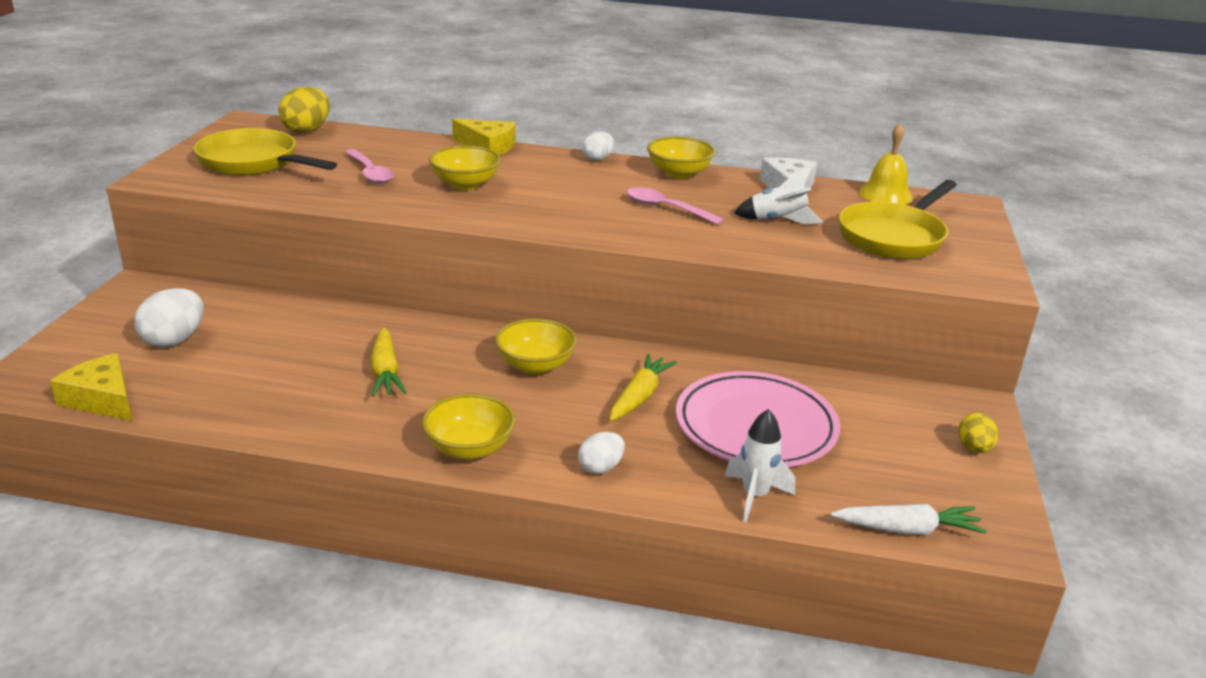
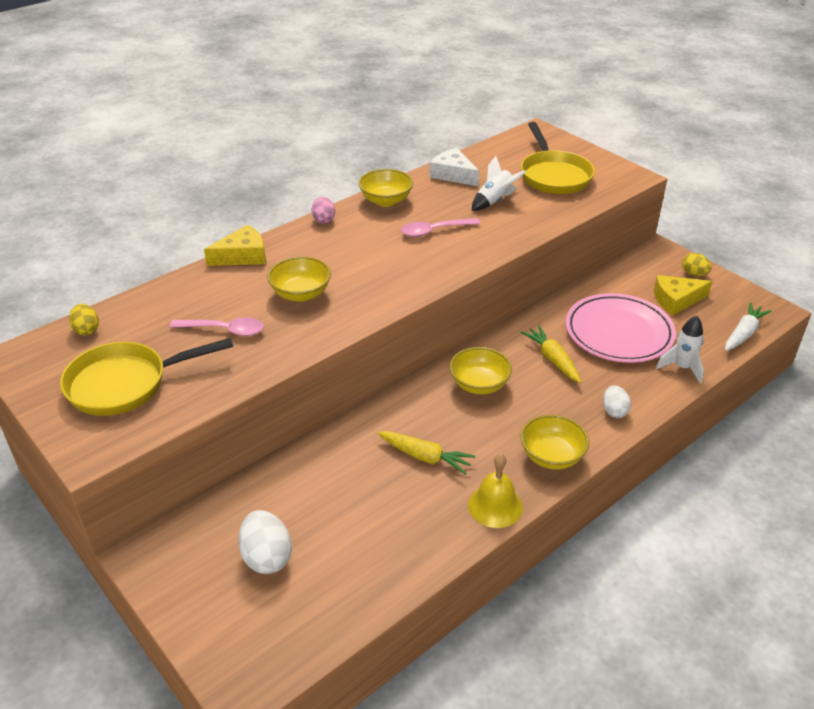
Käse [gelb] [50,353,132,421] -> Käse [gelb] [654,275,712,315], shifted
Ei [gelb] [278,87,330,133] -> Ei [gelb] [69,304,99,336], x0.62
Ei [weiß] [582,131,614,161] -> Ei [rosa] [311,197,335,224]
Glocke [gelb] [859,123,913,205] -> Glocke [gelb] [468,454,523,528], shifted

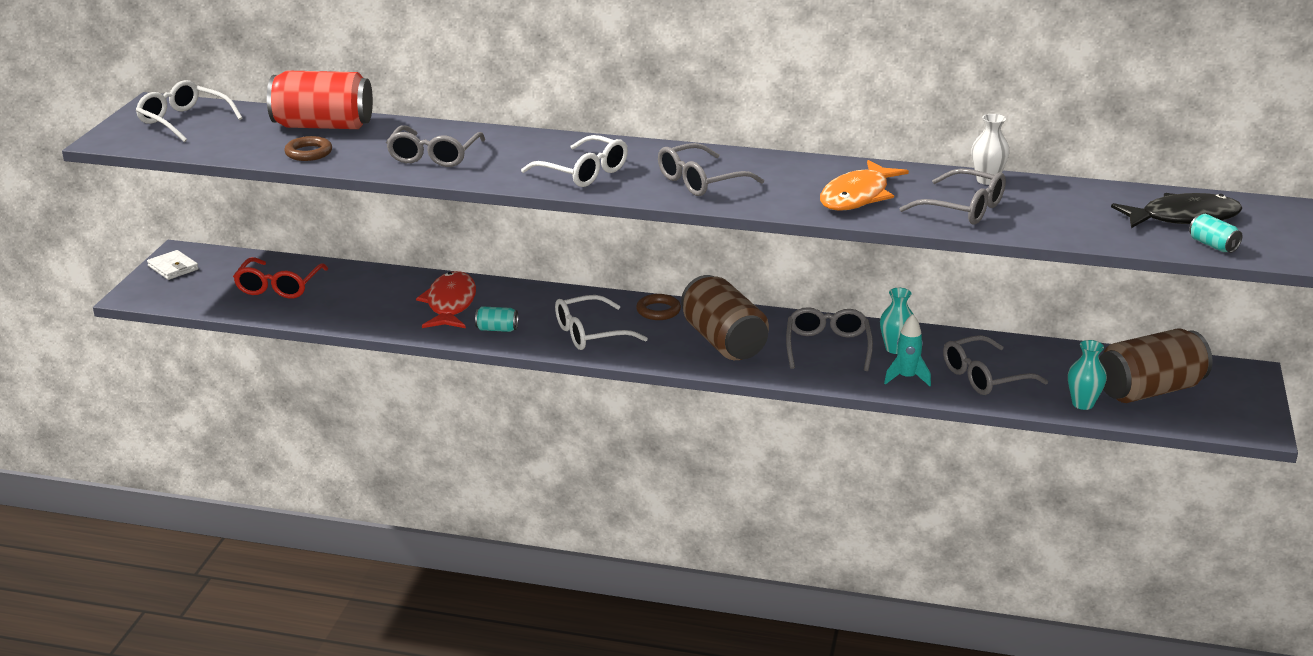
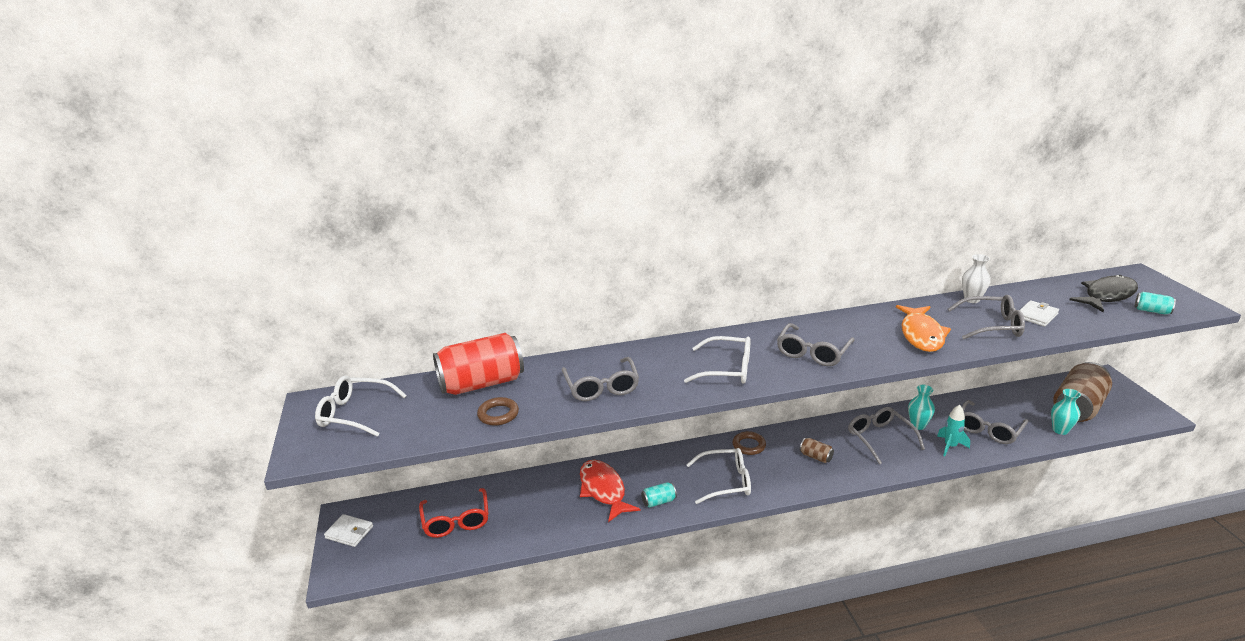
Brille [weiß] [555,295,648,350] -> Brille [weiß] [686,448,751,504], 135 degrees counterclockwise
Dose [braun] [681,275,769,360] -> Dose [braun] [800,438,834,463], x0.42
none -> Geldbörse [weiß] [1020,300,1059,326]

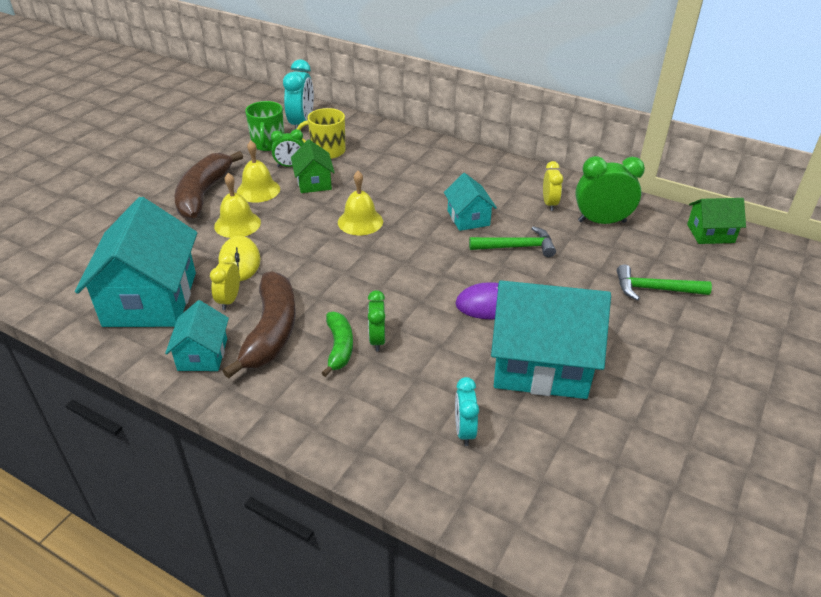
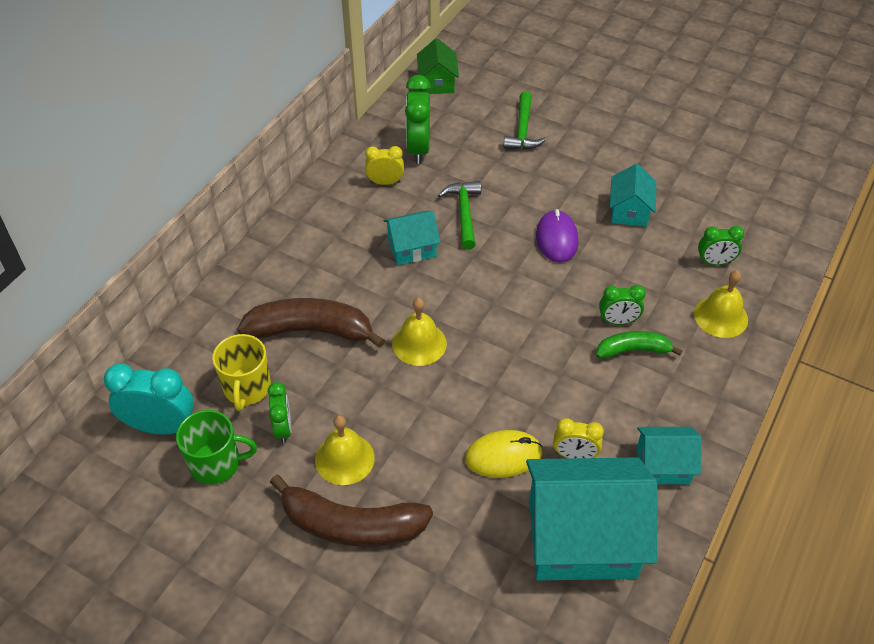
Glocke [gelb] [214,173,261,238] -> Glocke [gelb] [694,270,748,338], shifted
Banane [braun] [223,271,296,378] -> Banane [braun] [237,298,385,348], shifted
Haus [grün] [291,139,335,193] -> none
Wecker [türkis] [455,377,479,446] -> Wecker [grün] [698,226,744,265]
Haus [türkis] [491,280,611,399] -> Haus [türkis] [610,164,656,227], x0.51

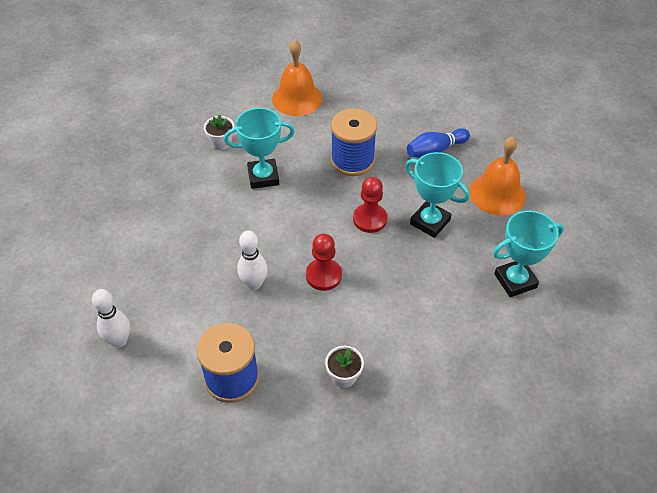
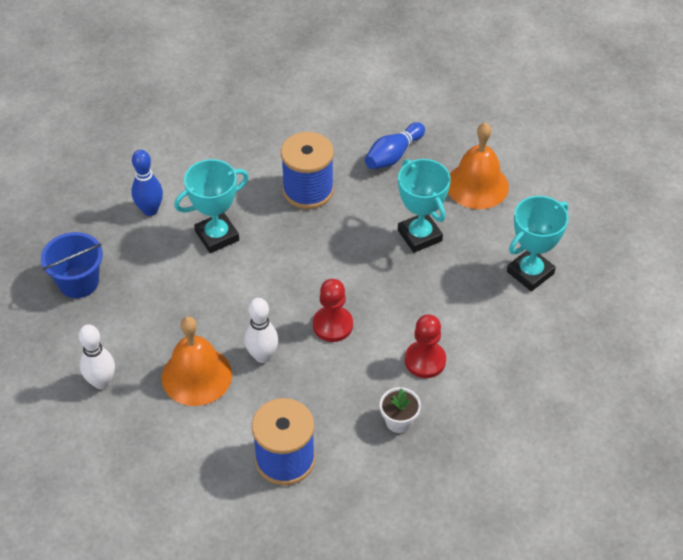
Bowlingkegel [weiß] [92,289,130,347] -> Bowlingkegel [weiß] [78,324,115,389], shifted
Blumentopf [weiß] [204,114,234,150] -> Bowlingkegel [blau] [131,150,163,216]
Glocke [orange] [272,40,322,116] -> Glocke [orange] [162,317,232,406], shifted
Bauer [rot] [353,177,387,233] -> Bauer [rot] [405,315,446,378], shifted
Pokal [türkis] [405,152,469,238] -> Pokal [türkis] [398,159,451,253], 45 degrees clockwise
none -> Eimer [blau] [41,232,103,298]

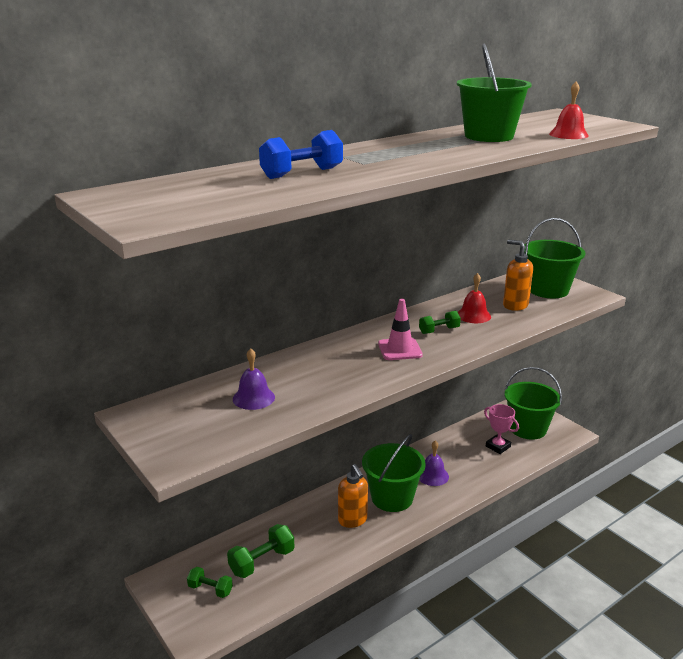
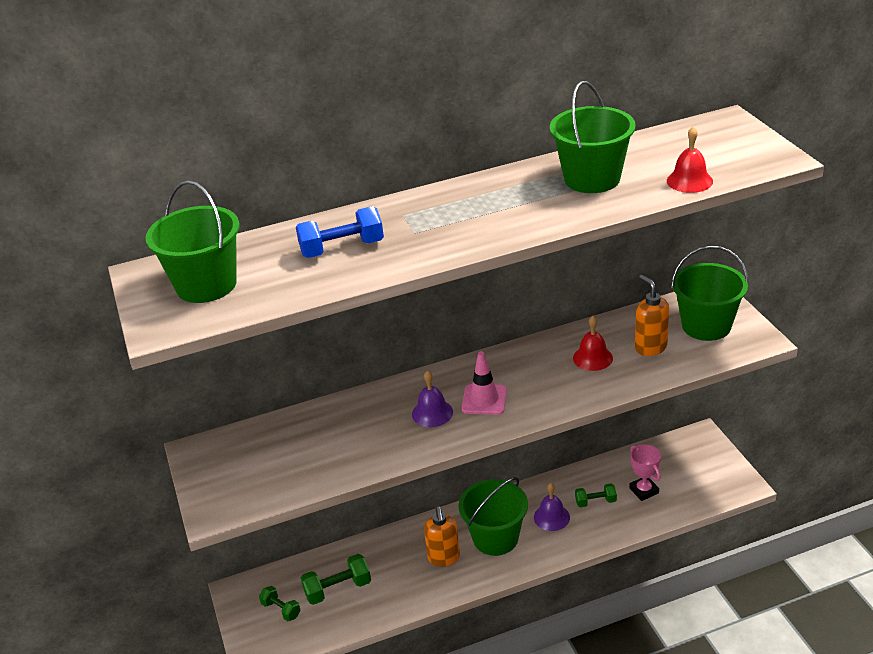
Glocke [lila] [233,348,275,410] -> Glocke [lila] [412,370,453,427], shifted
Hantel [grün] [419,311,461,334] -> Hantel [grün] [575,484,617,507], shifted
Eimer [grün] [505,367,562,440] -> Eimer [grün] [146,181,240,303], shifted

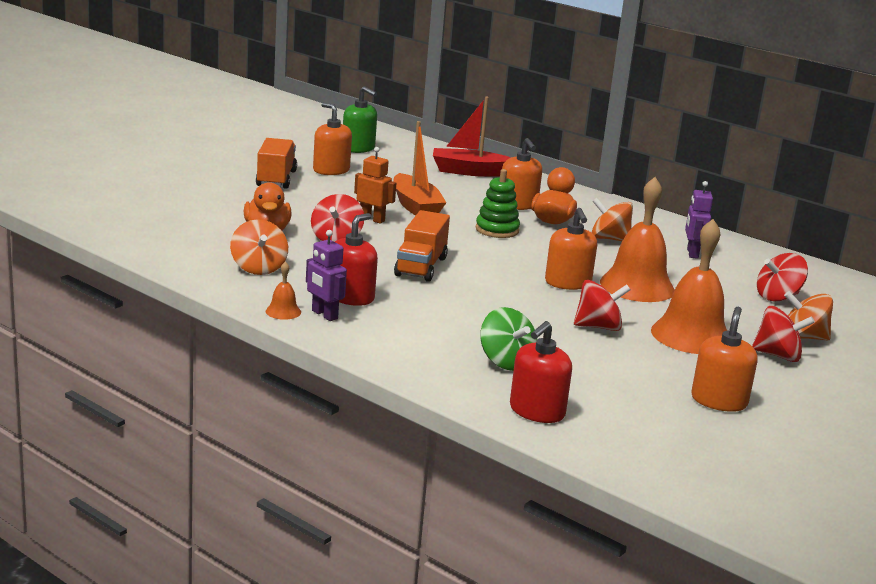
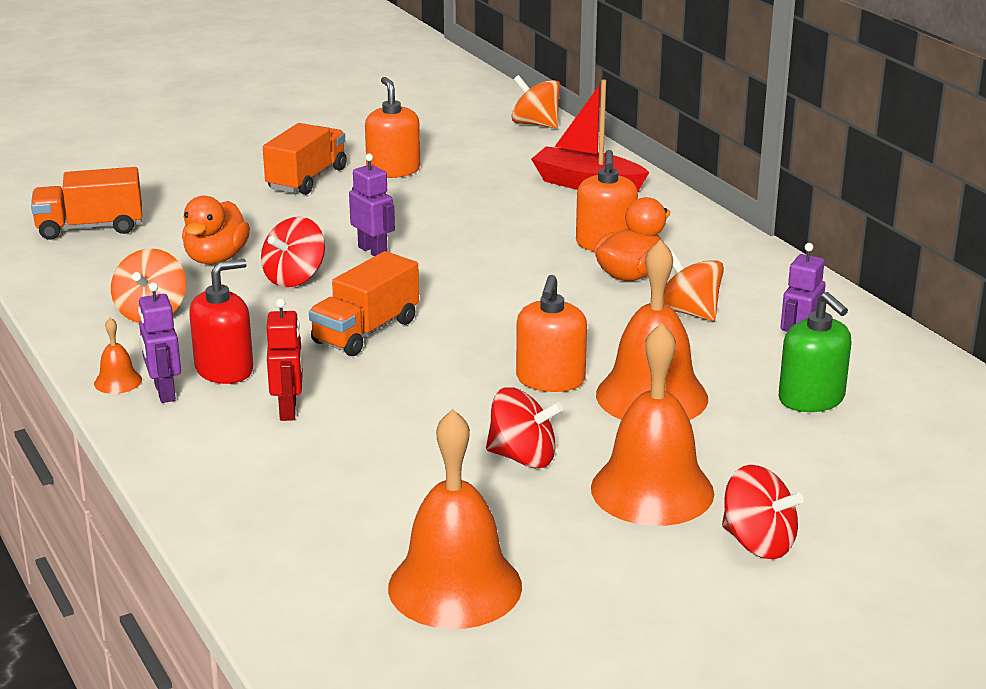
Seifenspender [grün] [343,86,377,153] -> Seifenspender [grün] [779,292,851,412], shifted
Roboter [orange] [354,147,396,224] -> Roboter [lila] [349,153,395,256]
Boot [orange] [393,121,447,216] -> none
Stapelspielzeug [grün] [476,169,520,238] -> none
Kreisel [grün] [480,307,537,371] -> none
Seifenspender [rot] [510,321,572,423] -> none
Seifenspender [orange] [691,307,758,412] -> none
Kreisel [rot] [757,253,808,302] -> none
Kreisel [orange] [784,291,833,340] -> Kreisel [orange] [511,75,561,128], shifted
none -> Lastwagen [orange] [31,167,142,240]
none -> Roboter [rot] [267,299,303,421]
none -> Glocke [orange] [388,409,522,629]

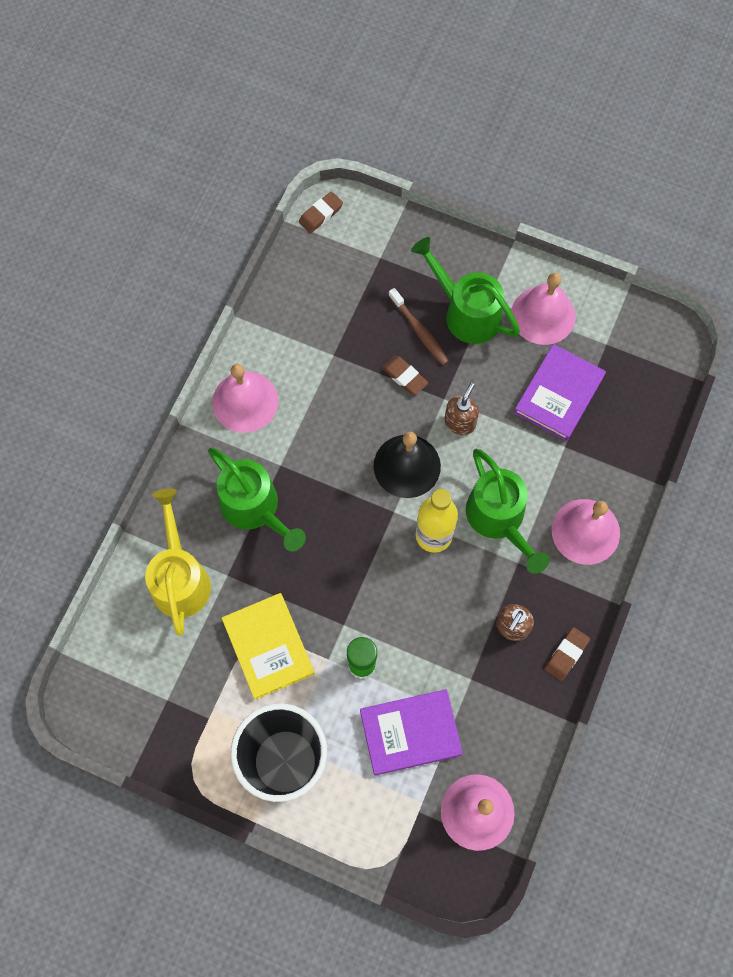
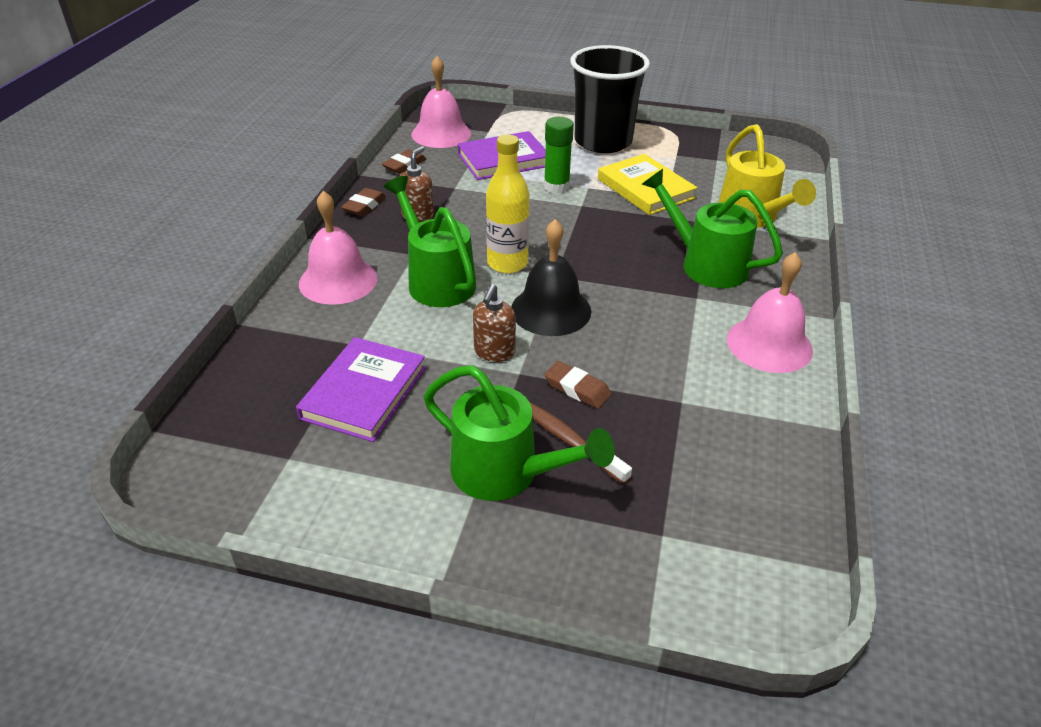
Radiergummi [braun] [299,192,343,233] -> Radiergummi [braun] [382,149,426,174], shifted
Glocke [rosa] [511,273,575,345] -> none

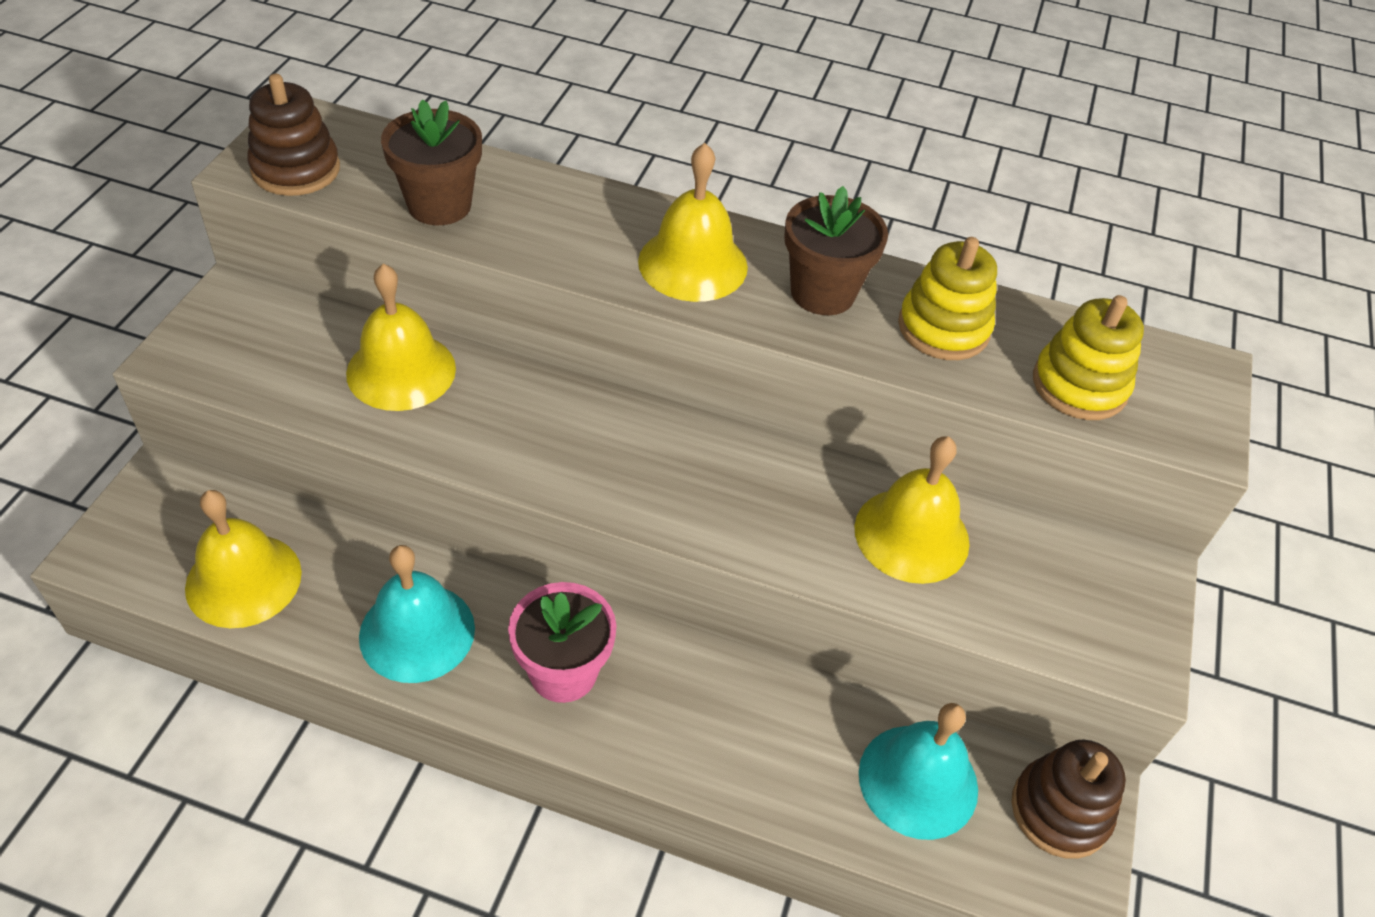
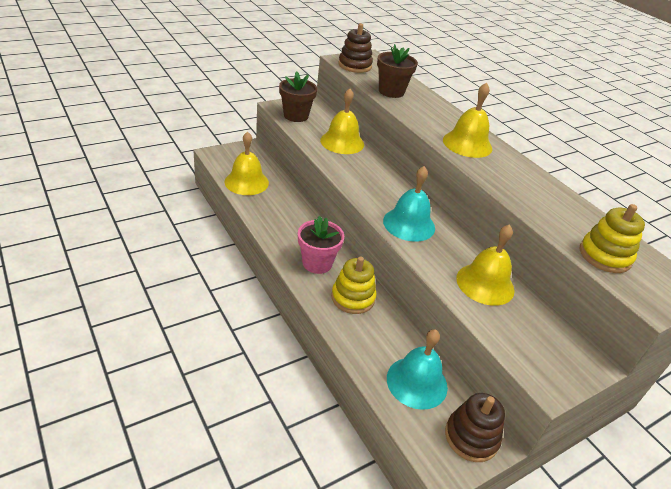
Glocke [türkis] [359,545,475,683] -> Glocke [türkis] [383,166,435,242], shifted
Blumentopf [braun] [784,186,888,315] -> Blumentopf [braun] [279,72,317,122], shifted
Stapelspielzeug [gelb] [898,237,997,360] -> Stapelspielzeug [gelb] [331,256,377,314], shifted

